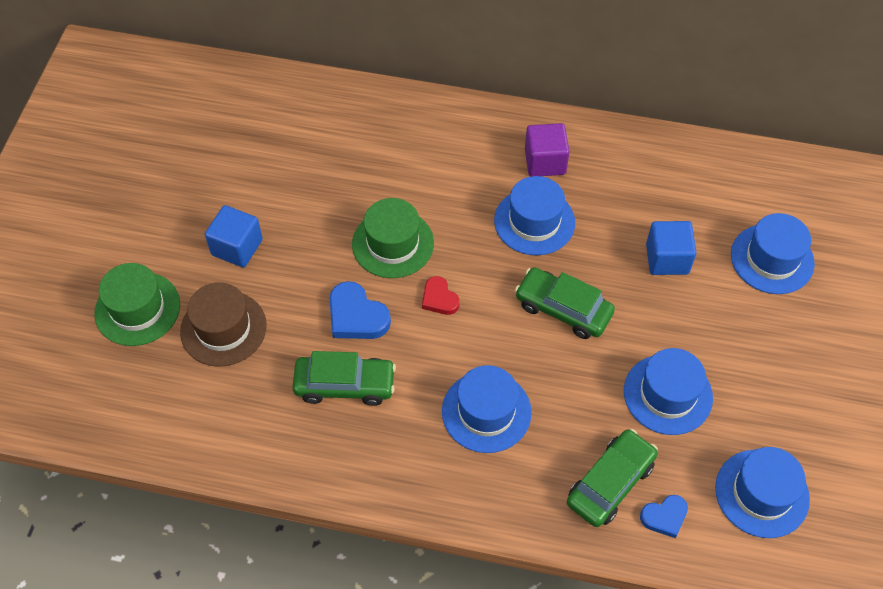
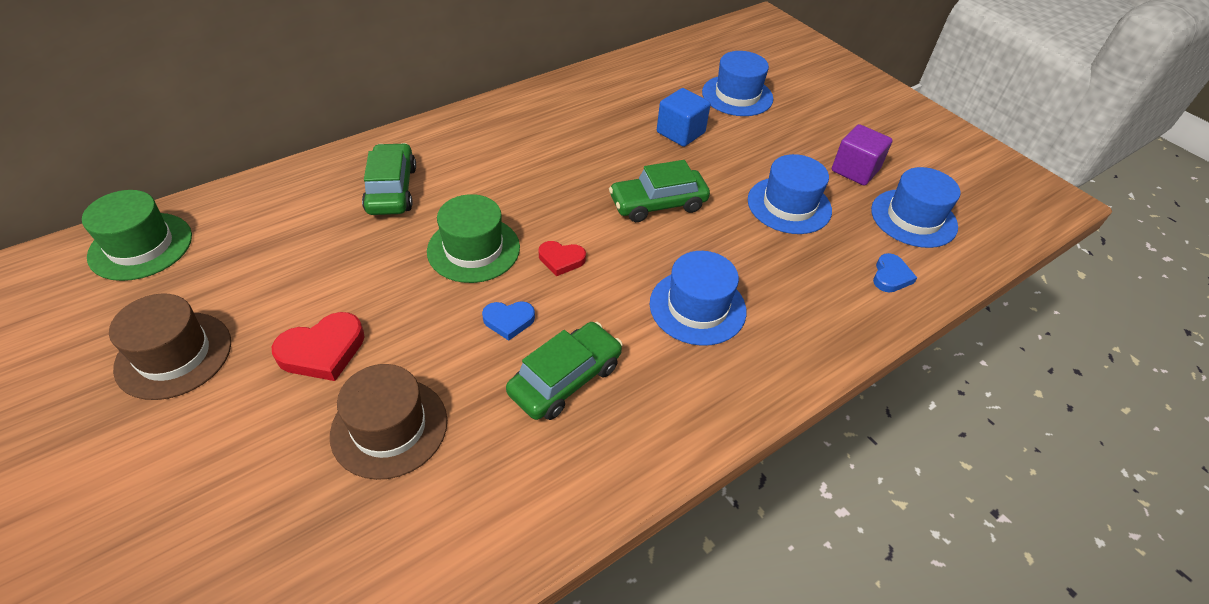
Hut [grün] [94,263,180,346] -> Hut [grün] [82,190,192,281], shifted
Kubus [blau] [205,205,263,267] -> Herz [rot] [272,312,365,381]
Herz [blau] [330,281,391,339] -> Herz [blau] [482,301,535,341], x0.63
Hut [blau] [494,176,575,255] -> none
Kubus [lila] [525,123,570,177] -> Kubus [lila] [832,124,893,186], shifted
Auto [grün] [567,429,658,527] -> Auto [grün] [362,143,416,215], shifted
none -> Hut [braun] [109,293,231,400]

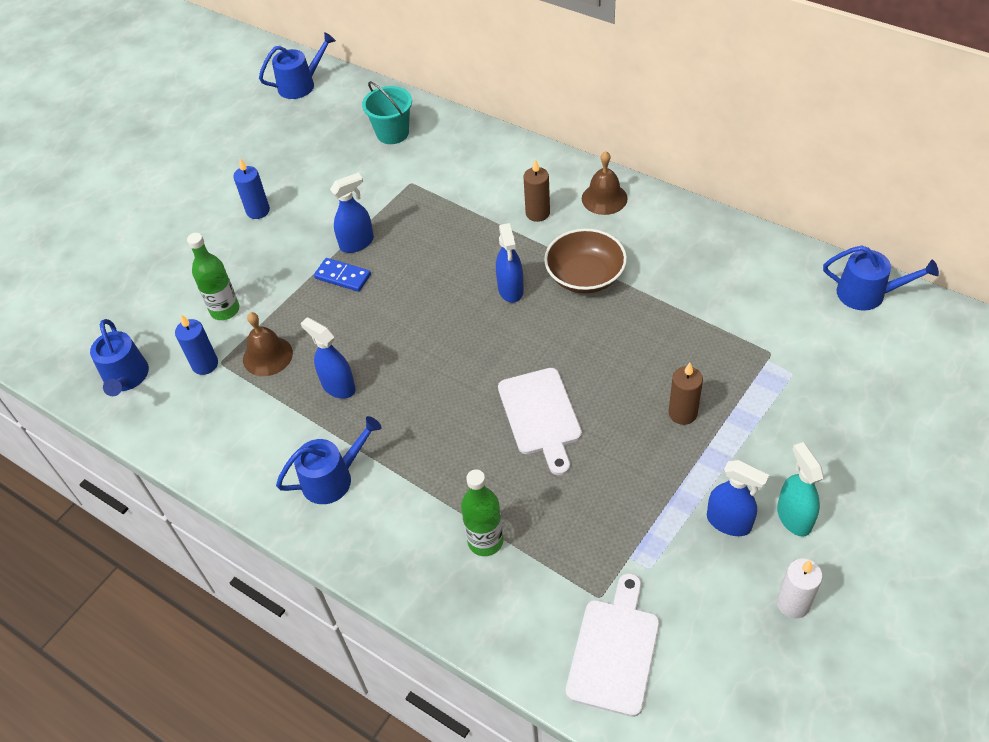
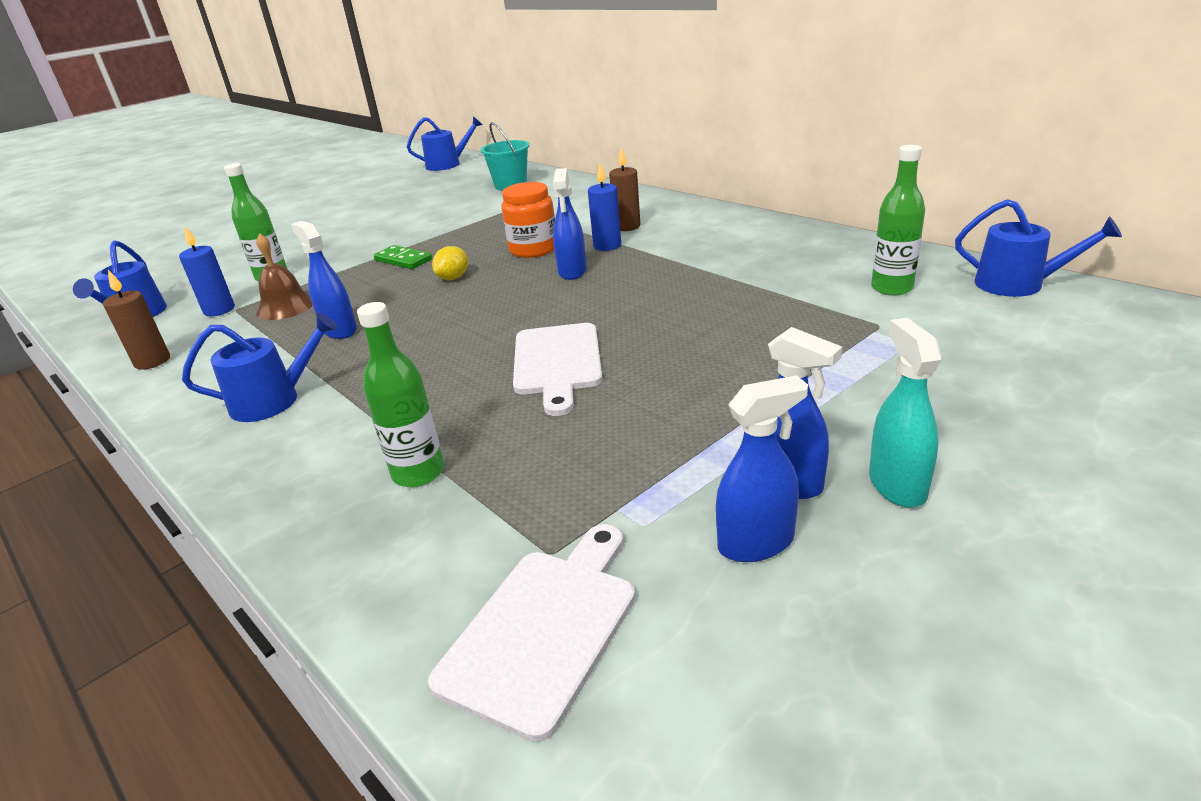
Kerze [blau] [233,158,270,219] -> Kerze [blau] [588,164,621,251], shifted
Dominostein [blau] [314,258,371,292] -> Dominostein [grün] [374,245,432,269]
Sprühflasche [blau] [330,173,374,253] -> Sprühflasche [blau] [716,375,808,562], shifted
Schüssel [braun] [544,229,627,294] -> none
Glocke [braun] [582,151,628,215] -> none
Kerze [braun] [668,363,703,425] -> Kerze [braun] [103,270,170,370], shifted
Kerze [weiß] [777,559,823,619] -> none
none -> Zitrone [gelb] [432,246,468,280]
none -> Einmachglas [orange] [501,182,555,258]
none -> Flasche [grün] [871,145,925,296]

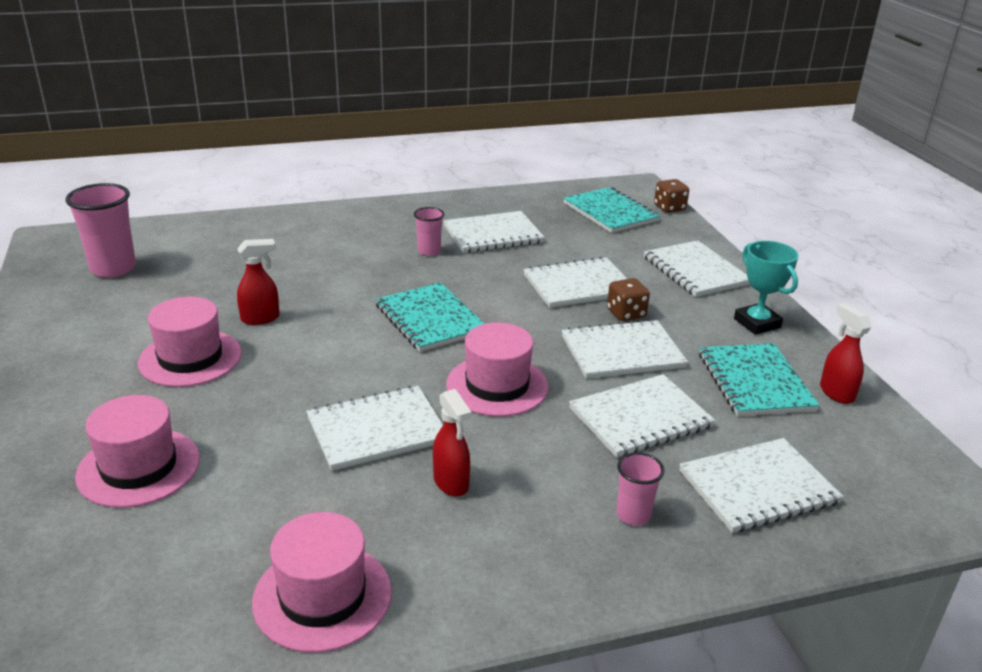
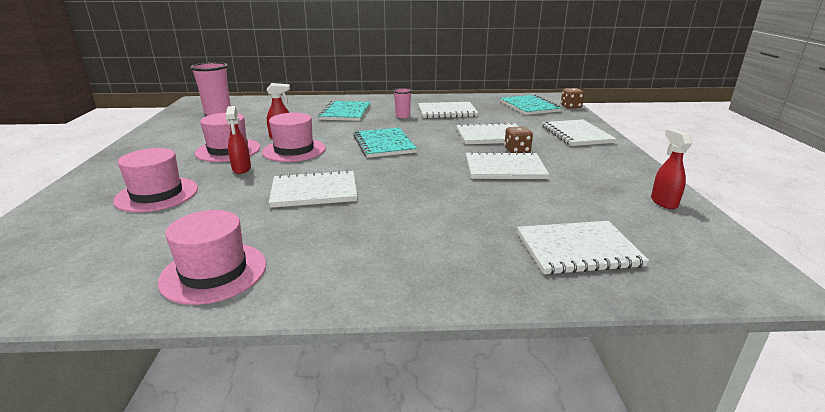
Sprühflasche [rot] [433,389,471,497] -> Sprühflasche [rot] [226,106,251,174], shifted
Hut [rosa] [446,323,549,417] -> Hut [rosa] [262,113,326,162], shifted
Notizbuch [weiß] [569,374,716,458] -> none
Becher [rosa] [616,452,665,526] -> none
Notizbuch [türkis] [699,343,820,416] -> Notizbuch [türkis] [318,101,371,121], shifted
Pokal [türkis] [734,241,799,335] -> none

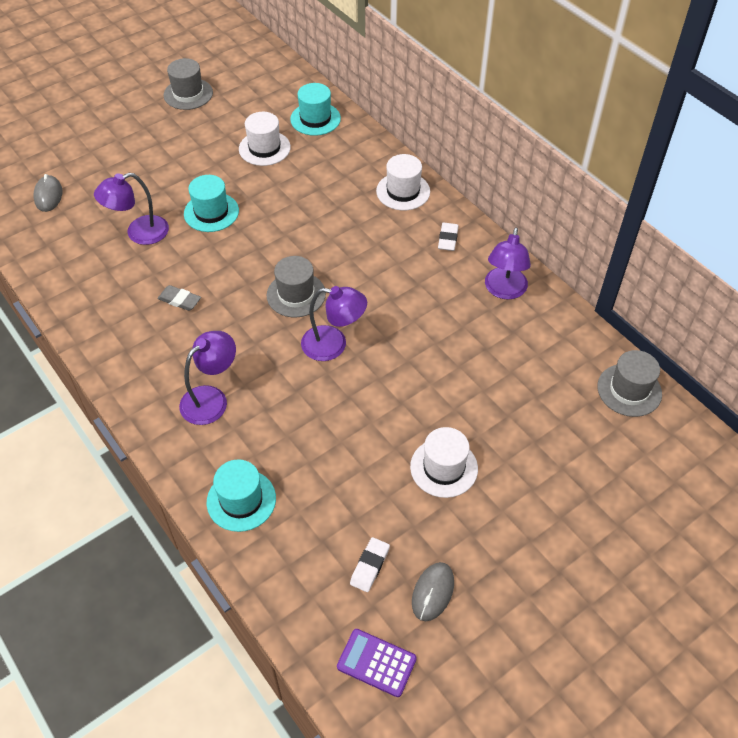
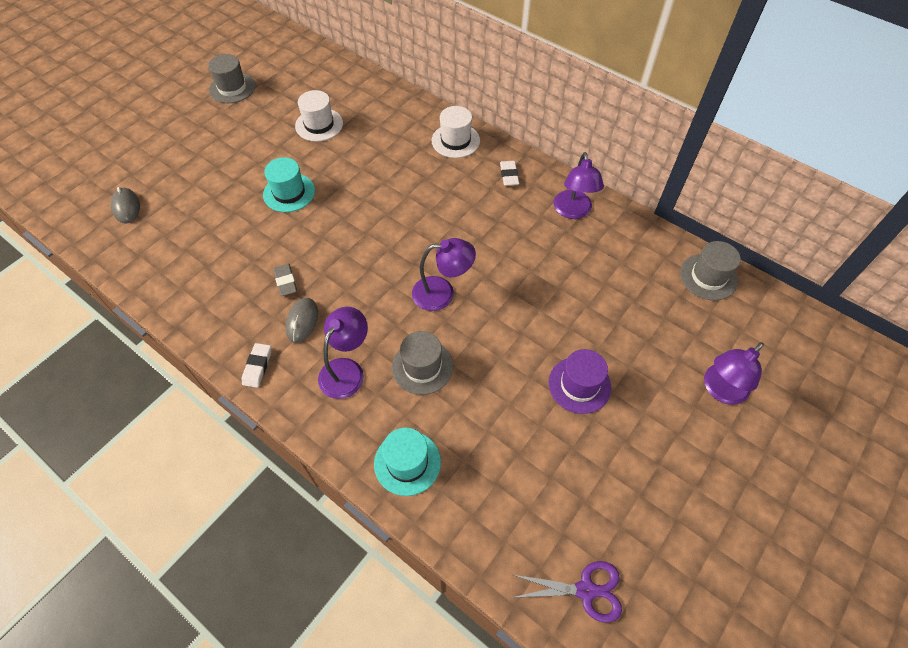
Lampe [lila] [94,173,169,245] -> Lampe [lila] [704,342,764,405], shifted
Radiergummi [grau] [157,285,201,311] -> Radiergummi [grau] [273,264,297,296], 60 degrees clockwise
Hut [grau] [267,256,326,318] -> Hut [grau] [392,331,453,395], shifted
Hut [türkis] [290,83,341,136] -> none
Taschenrechner [lila] [337,629,417,697] -> Schere [lila] [511,561,622,623]
Radiergummi [weiß] [350,537,390,592] -> Radiergummi [weiß] [242,343,271,388], shifted
Hut [weiß] [410,427,478,498] -> Hut [lila] [548,349,611,414]
Computermaus [grau] [412,562,454,621] -> Computermaus [grau] [285,298,318,343], shifted

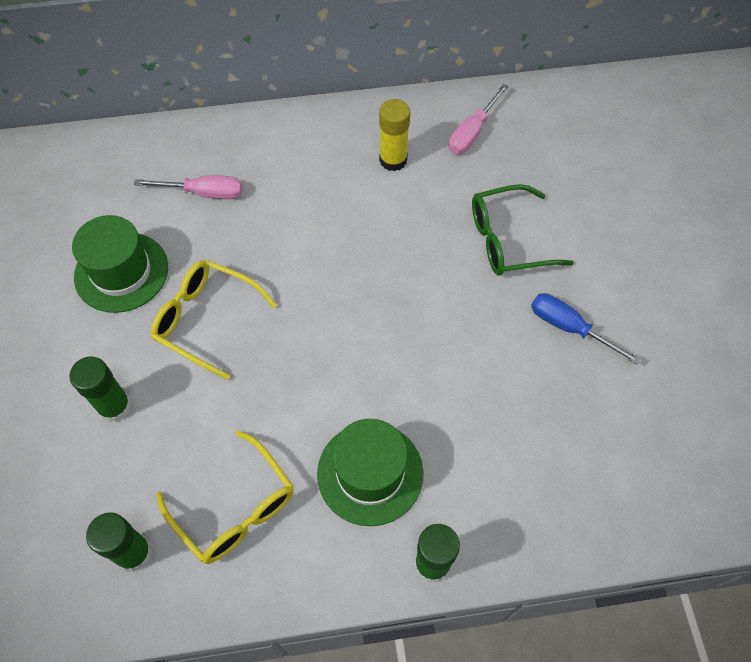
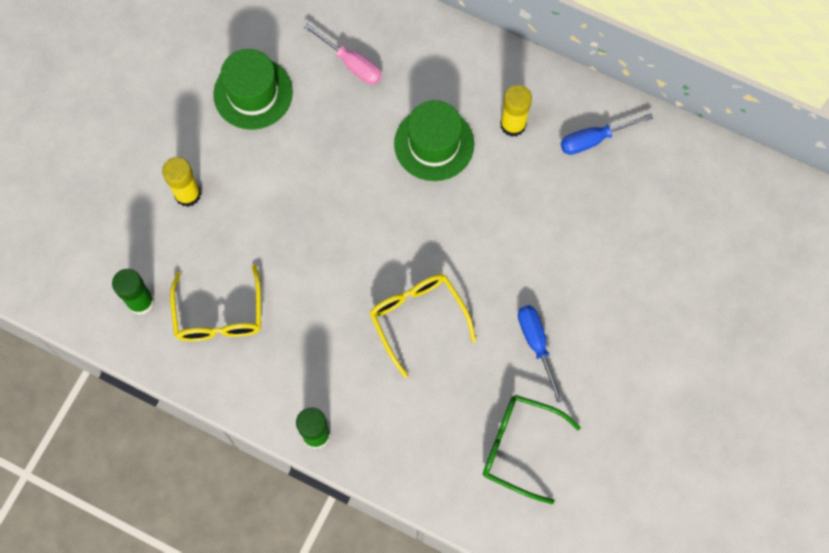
Klebestift [grün] [69,357,131,423] -> Klebestift [gelb] [162,157,201,207]
Brille [gelb] [151,260,277,380] -> Brille [gelb] [369,274,476,378], shifted
Hut [grün] [317,419,424,526] -> Hut [grün] [394,100,474,181], shifted
Schraubenzieher [rosa] [449,84,509,154] -> Schraubenzieher [blau] [561,113,653,155]
Brille [grün] [472,184,574,275] -> Brille [grün] [483,395,581,504], shifted

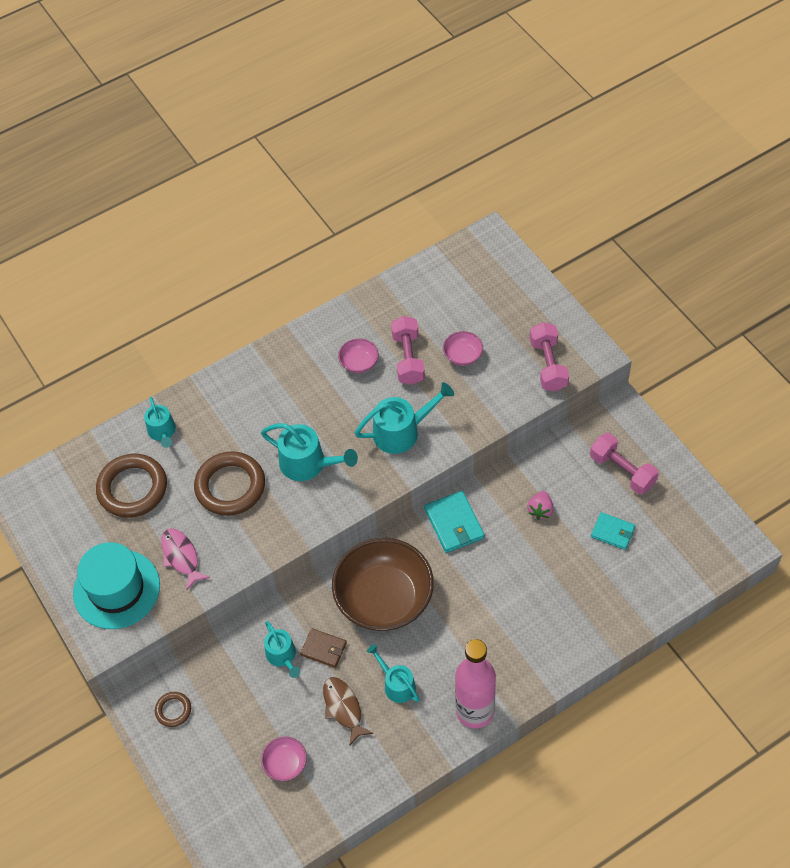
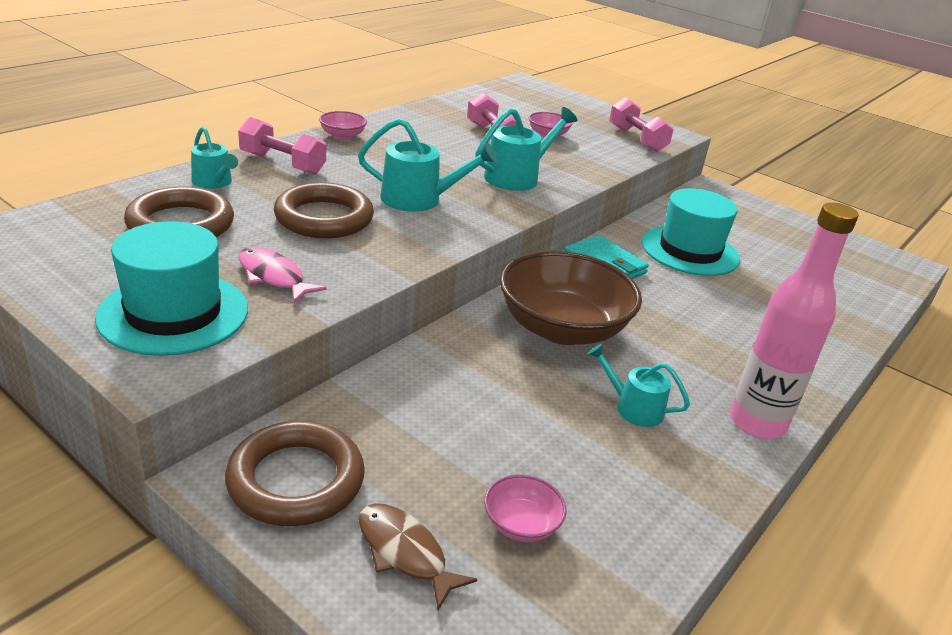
Ring [braun] [155,692,191,727] -> Ring [braun] [225,421,365,526], x2.05
Gießkanne [türkis] [264,621,301,678] -> none
Geldbörse [braun] [300,628,347,668] -> none
Fisch [braun] [323,677,374,746] -> Fisch [braun] [359,503,478,610], shifted
Schüssel [rosa] [338,338,379,373] -> Schüssel [rosa] [319,111,367,140], shifted
Erdbeere [rosa] [527,491,554,520] -> Hut [türkis] [642,188,740,276]
Hantel [rosa] [590,433,659,494] -> Hantel [rosa] [238,117,326,175], shifted
Geldbörse [türkis] [591,512,635,550] -> none

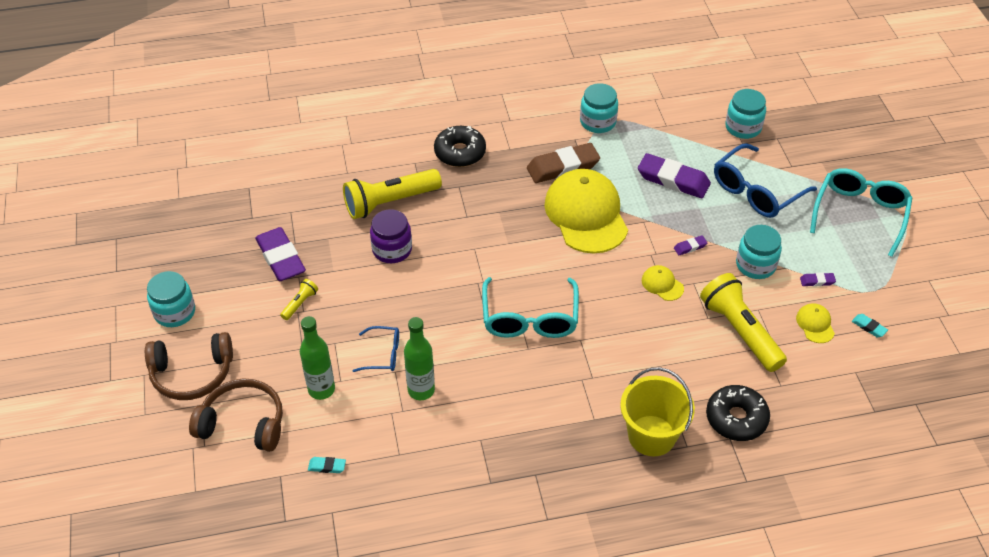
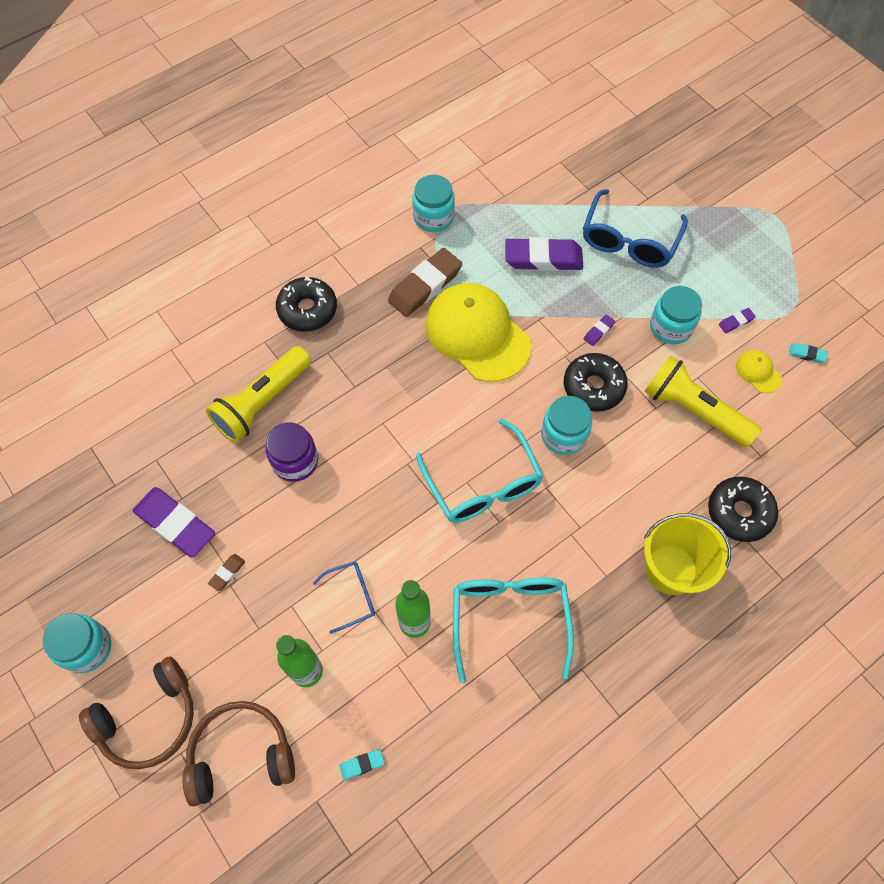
Taschenlampe [gelb] [280,279,318,320] -> Radiergummi [braun] [208,554,245,591]
Kappe [gelb] [642,265,684,301] -> Donut [schwarz] [564,353,628,412]
Einmachglas [türkis] [725,89,766,139] -> Einmachglas [türkis] [541,396,592,455], shifted
Brille [türkis] [810,168,912,257] -> Brille [türkis] [453,578,574,683], shifted

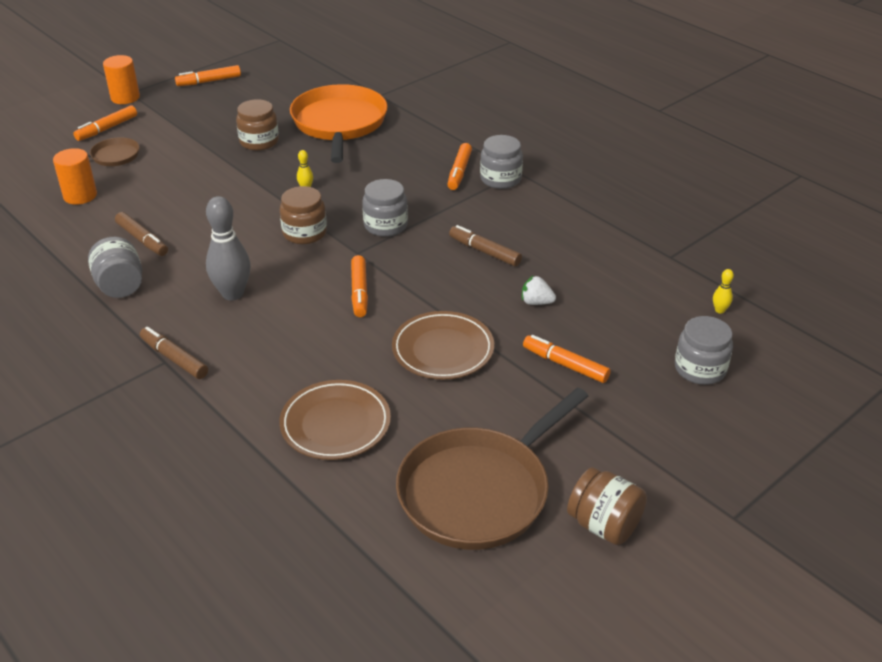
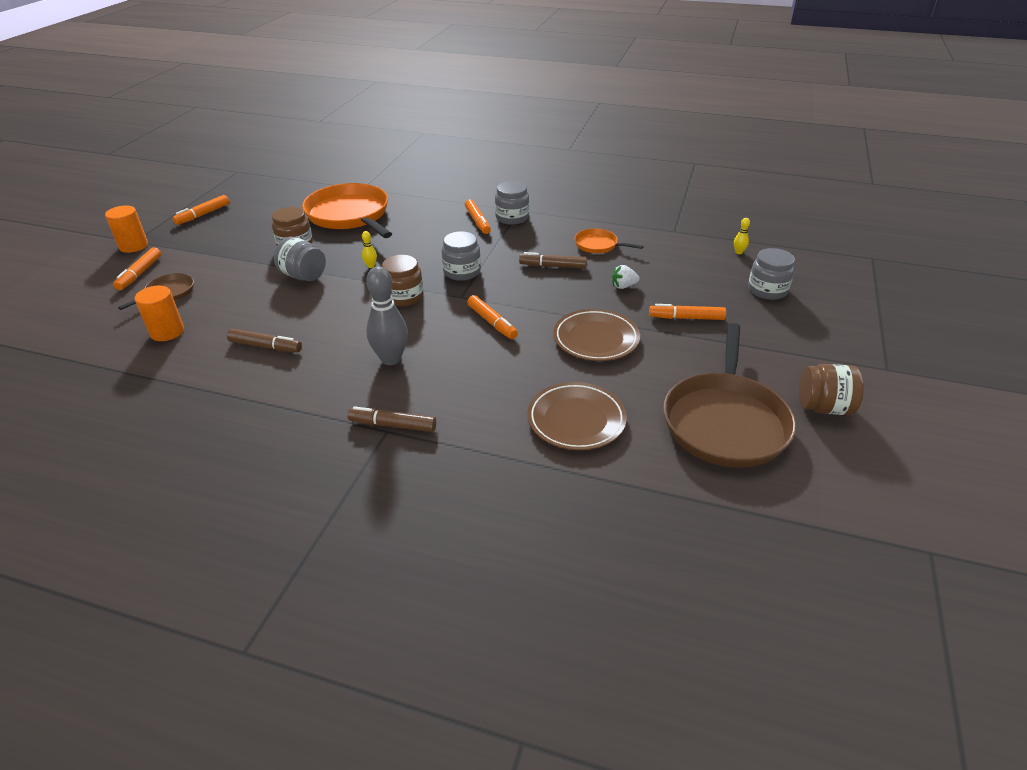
Einmachglas [grau] [88,237,142,298] -> Einmachglas [grau] [274,237,326,281], shifted
none -> Pfanne [orange] [575,229,644,253]

